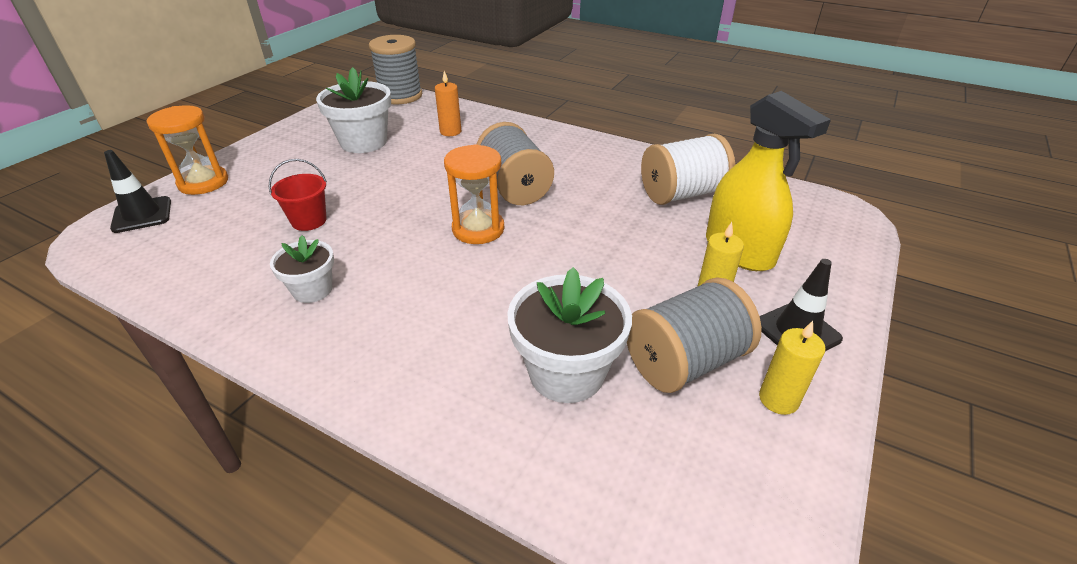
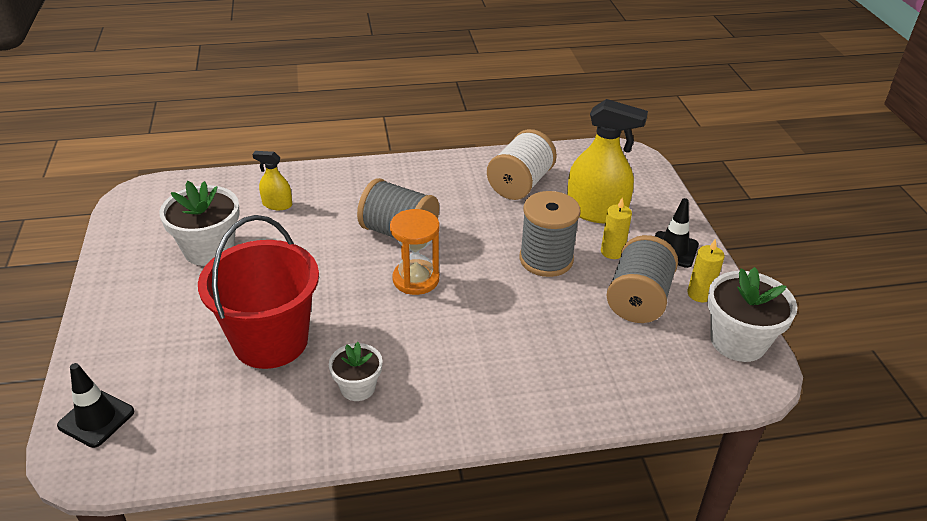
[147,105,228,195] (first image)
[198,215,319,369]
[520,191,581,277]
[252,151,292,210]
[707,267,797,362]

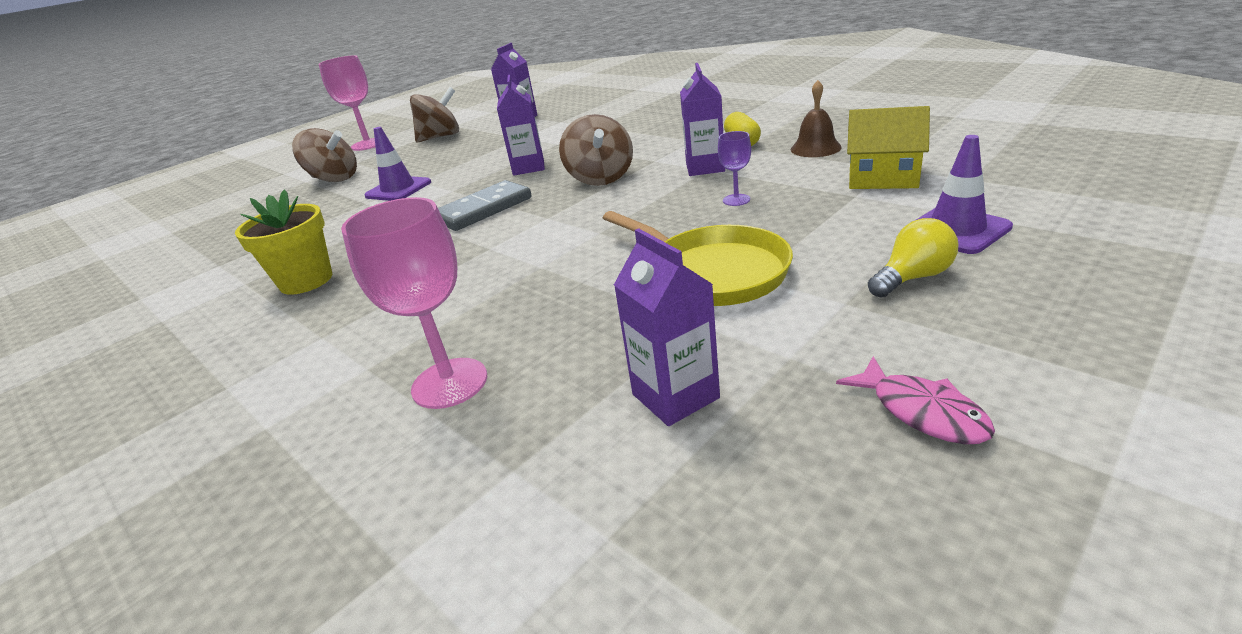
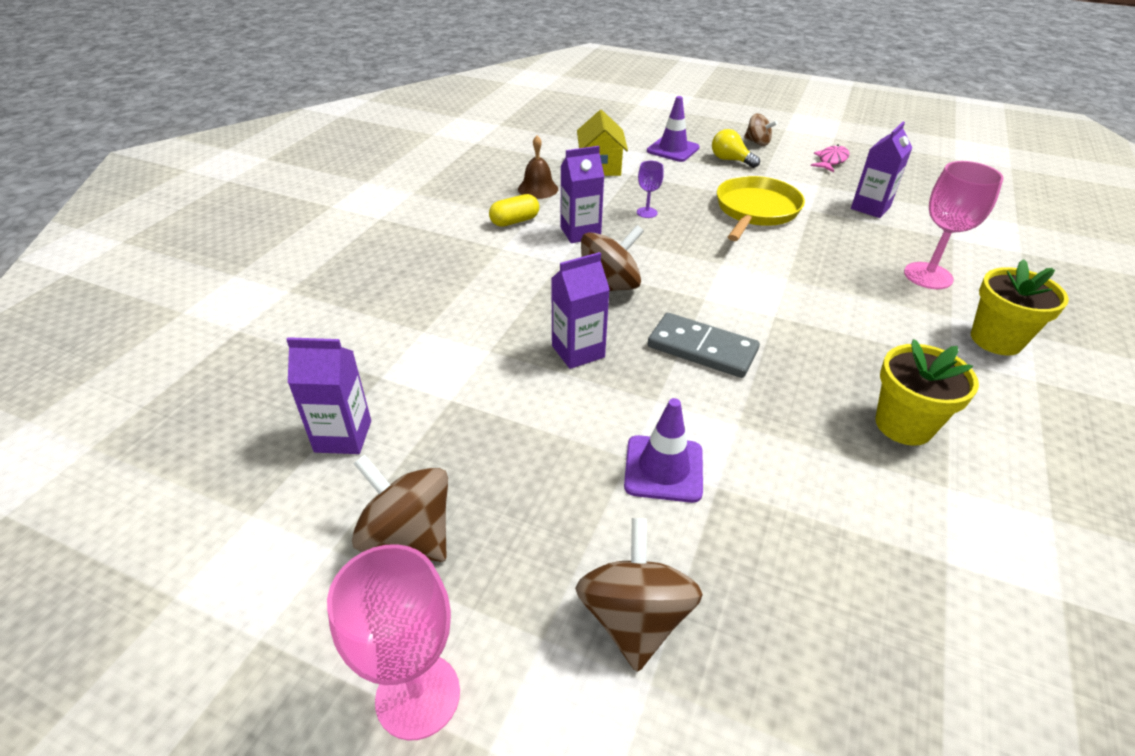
[744,114,778,146]
[971,259,1069,355]

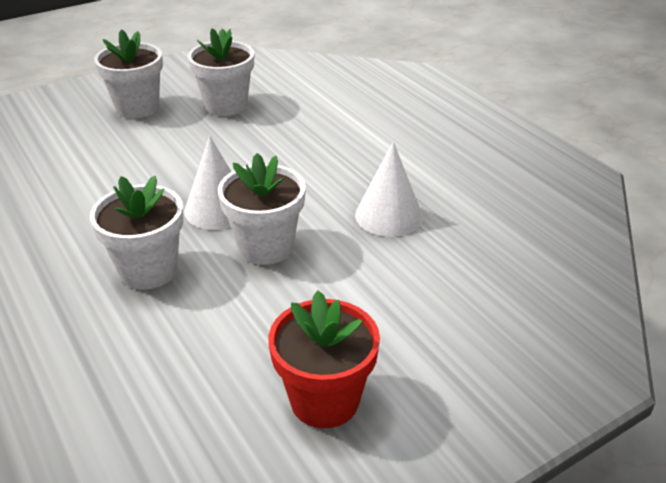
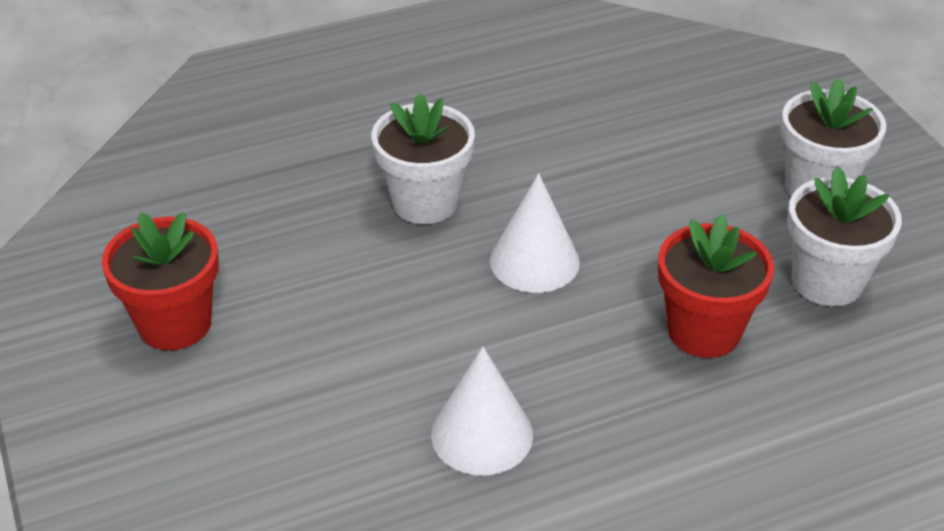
[218,153,306,265] (first image)
[658,214,774,358]

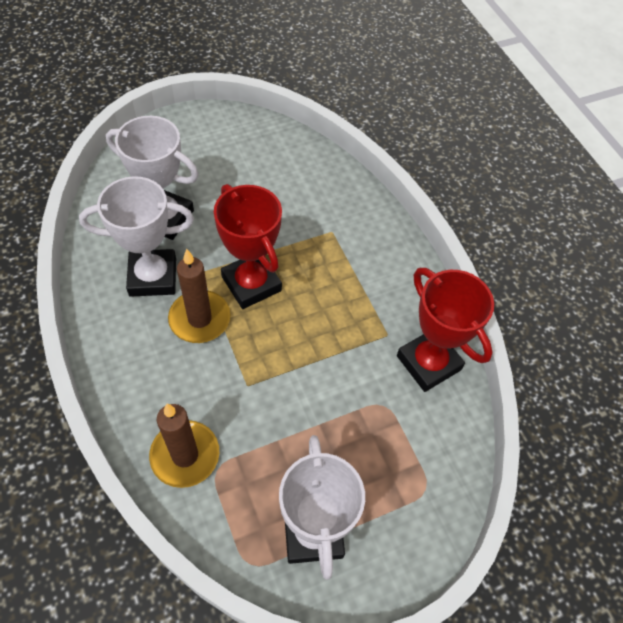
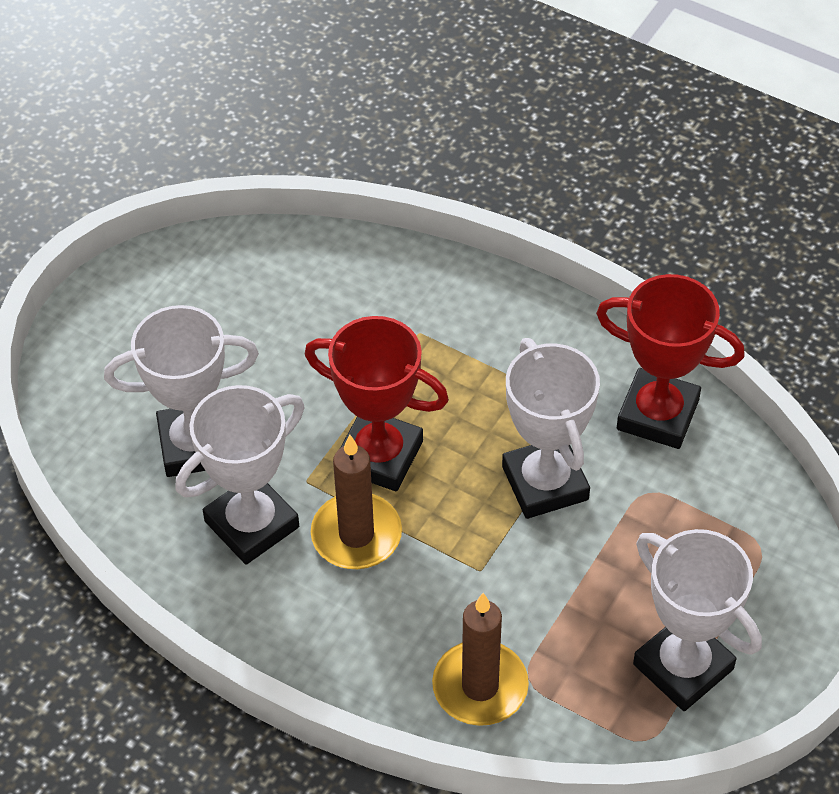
[502,338,600,519]

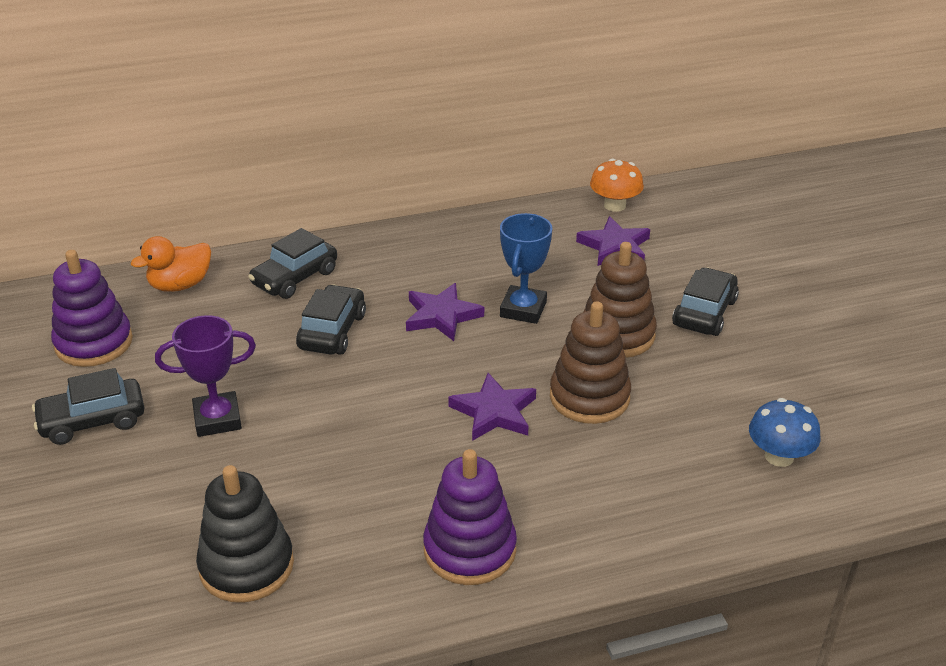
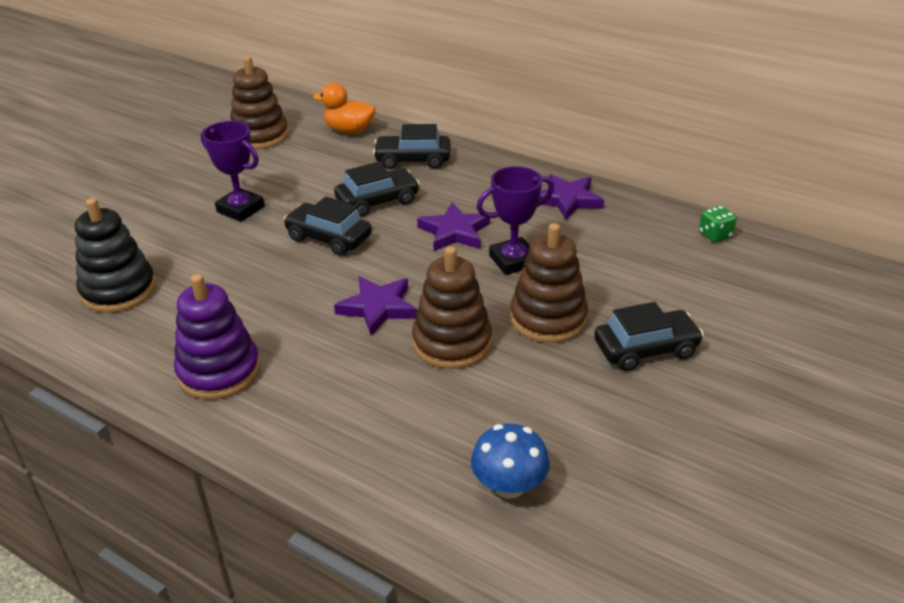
[283,197,372,256]
[230,56,289,149]
[476,166,554,275]
[539,174,604,220]
[699,206,737,242]

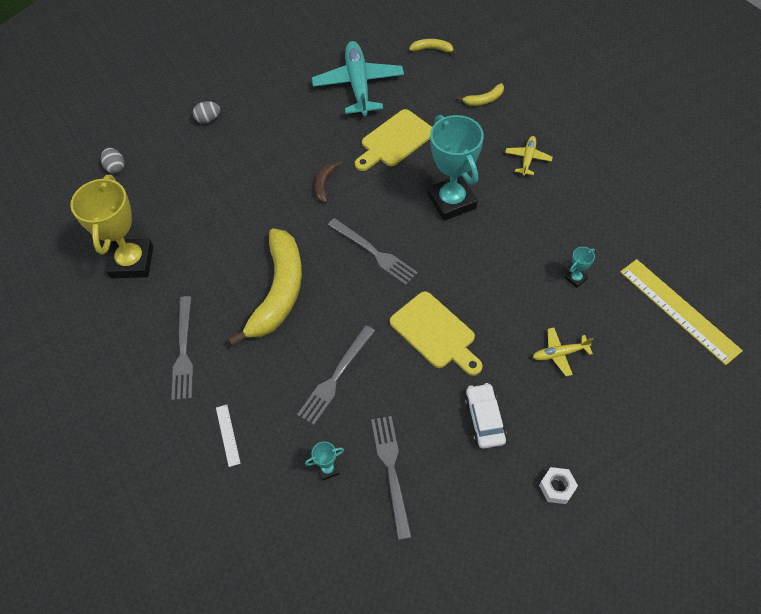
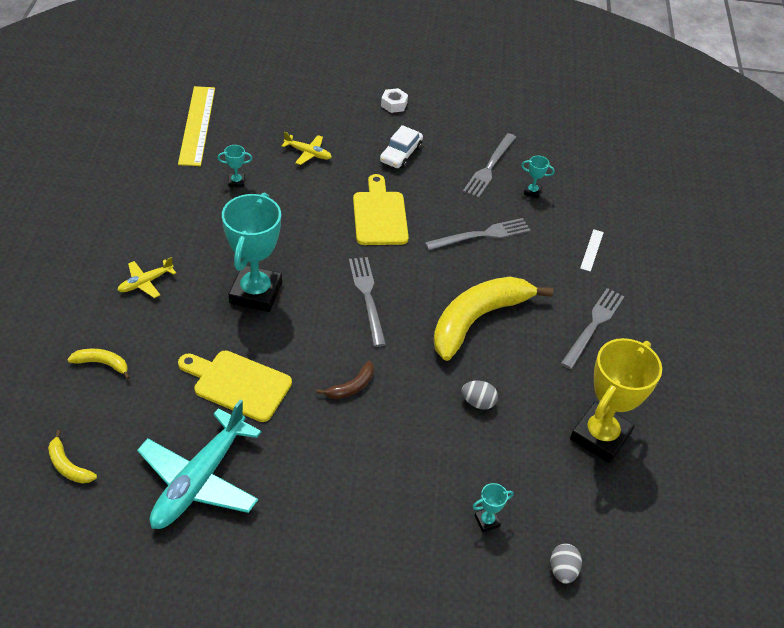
[462,381,498,410]
[178,351,292,422]
[472,483,514,532]

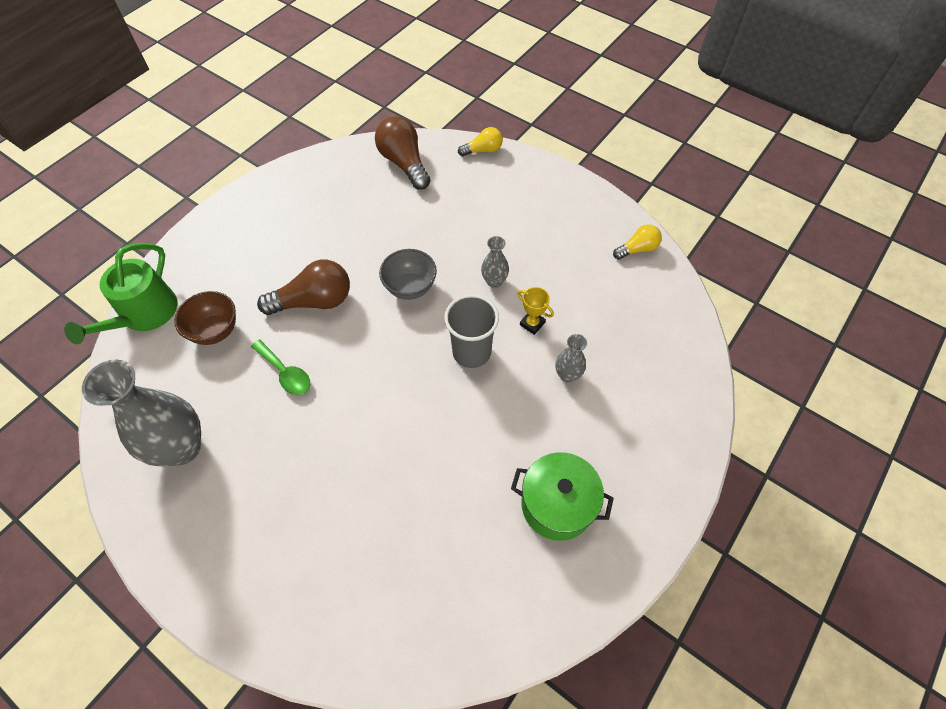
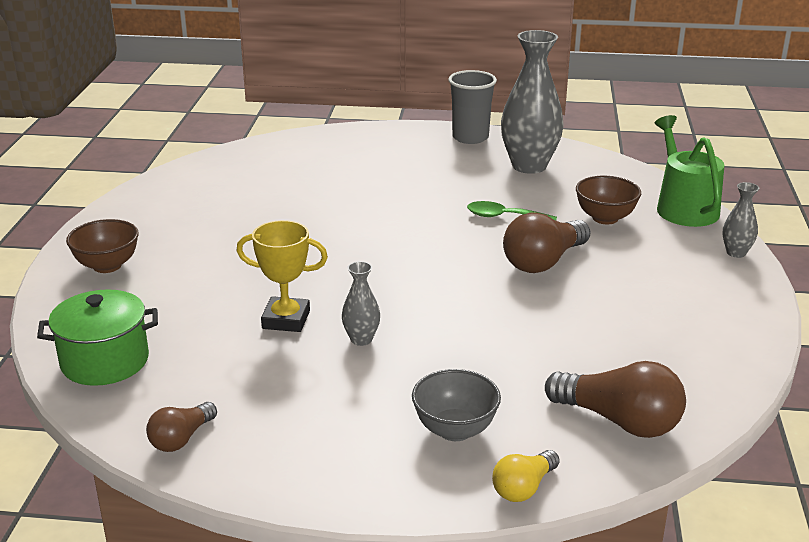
[412,369,501,441]
[448,70,497,144]
[37,289,158,386]
[236,220,328,332]
[722,182,759,258]
[146,402,217,452]
[66,219,139,273]

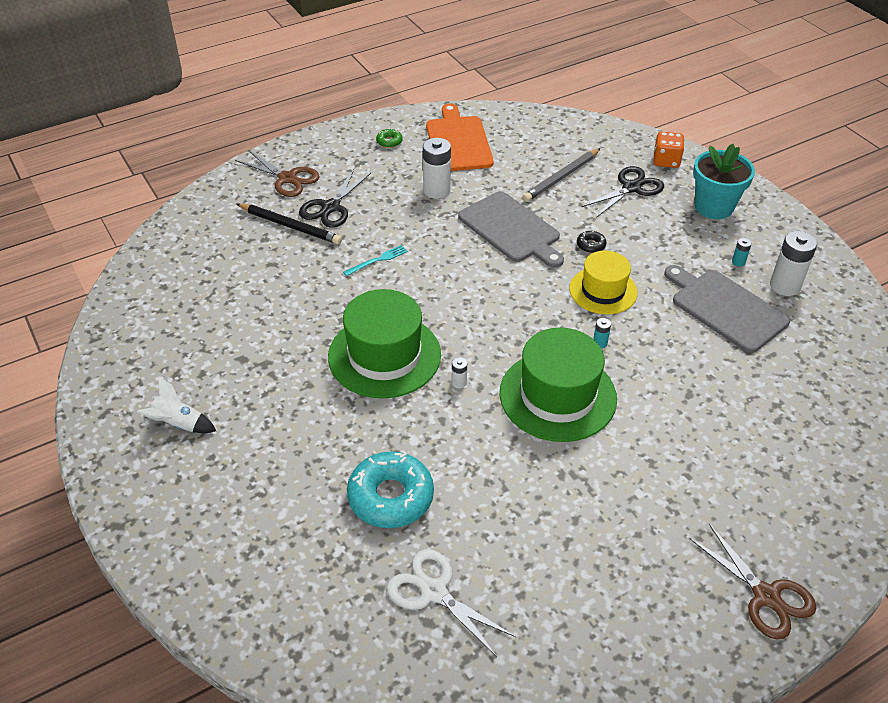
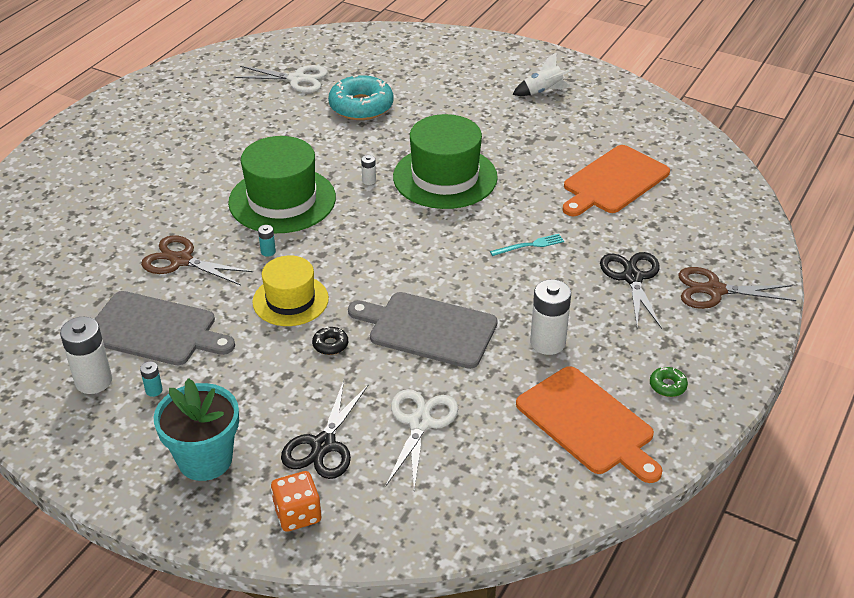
[237,203,342,244] (first image)
[490,234,564,256]
[386,389,458,490]
[141,235,253,285]
[562,145,670,216]

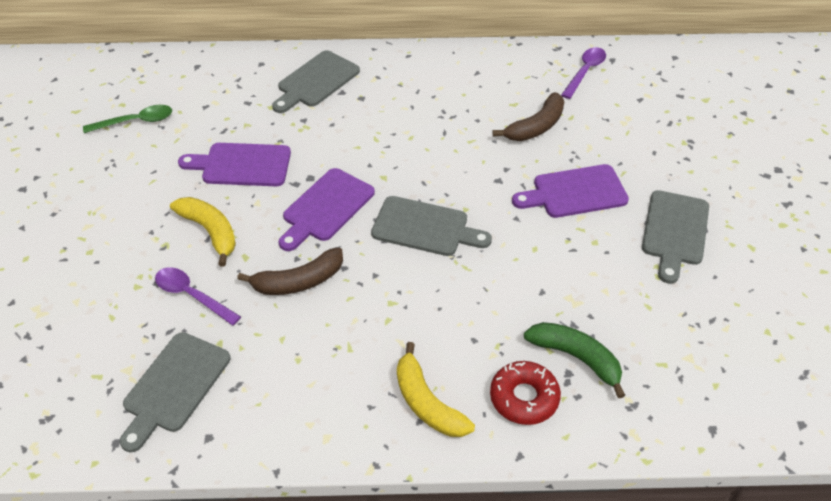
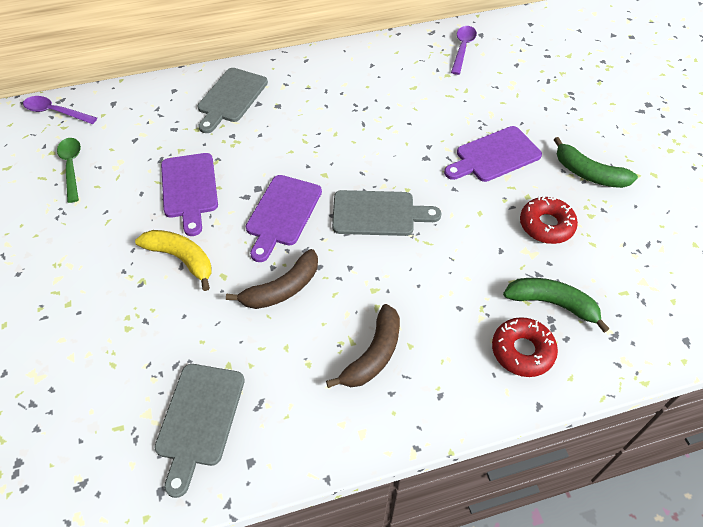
[57,138,81,203]
[23,96,97,124]
[161,153,218,236]
[397,342,475,437] (first image)
[326,304,400,388]
[554,137,638,188]
[520,196,578,244]

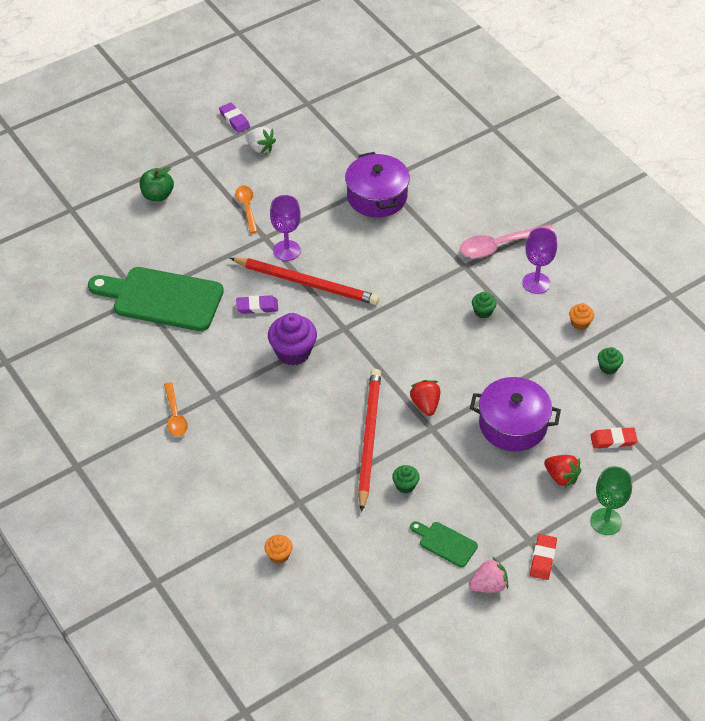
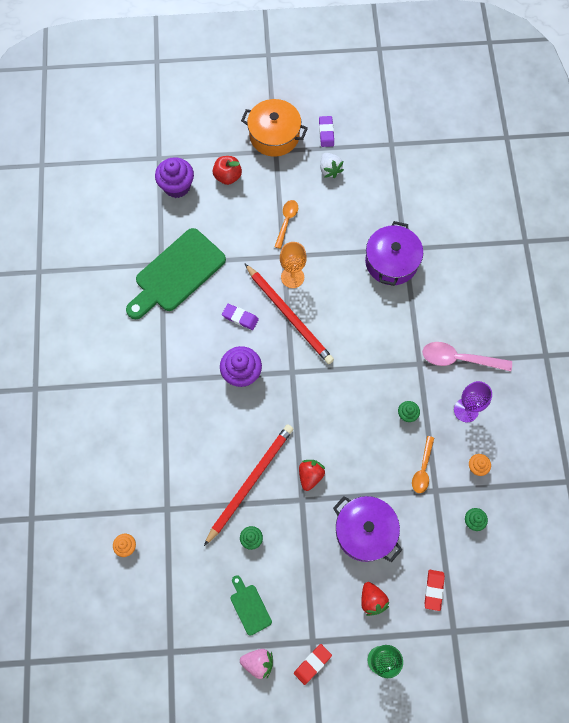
[126,228,226,319]
[213,156,242,185]
[412,436,434,493]
[280,242,307,288]
[425,570,445,611]
[155,157,194,198]
[241,99,308,157]

